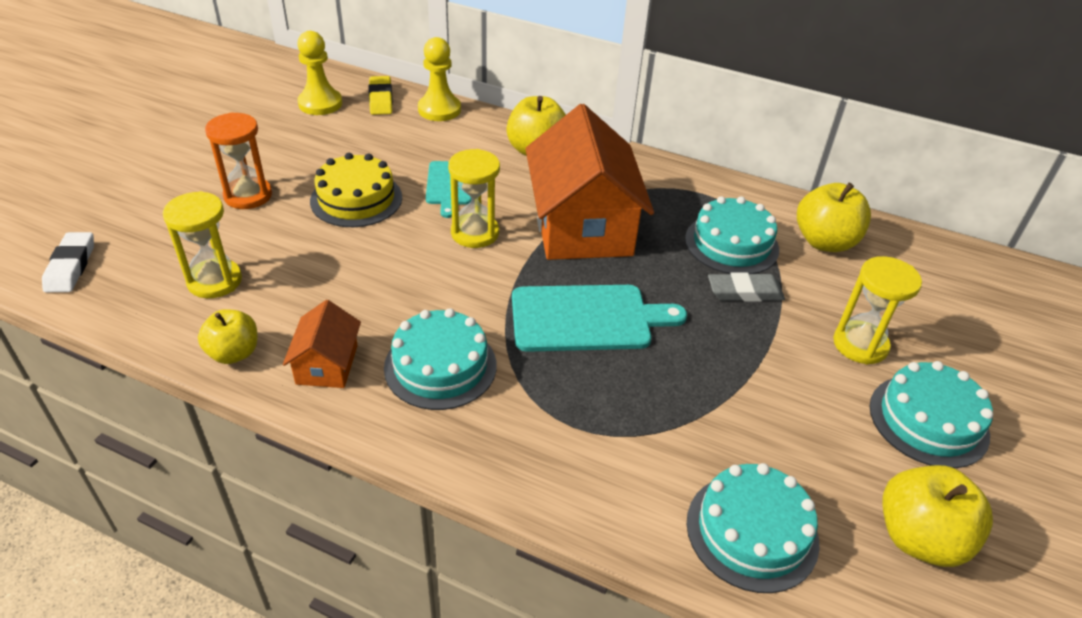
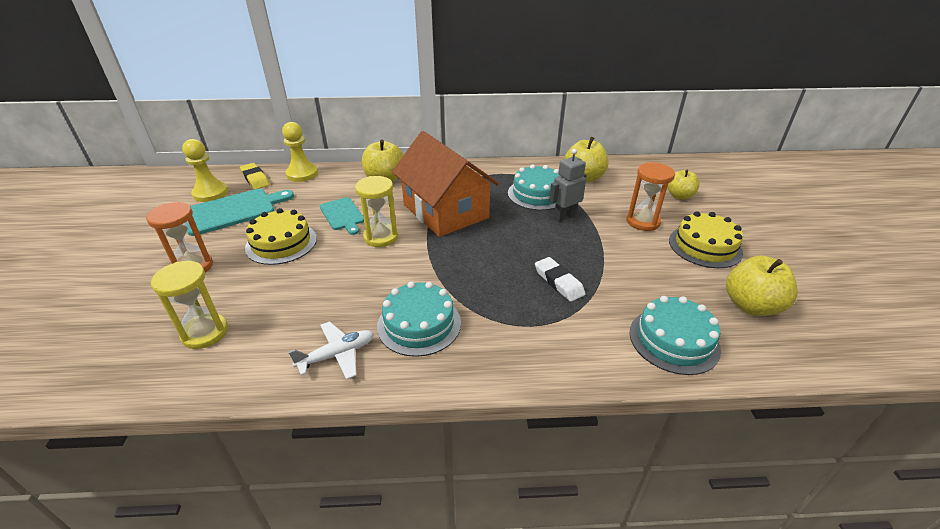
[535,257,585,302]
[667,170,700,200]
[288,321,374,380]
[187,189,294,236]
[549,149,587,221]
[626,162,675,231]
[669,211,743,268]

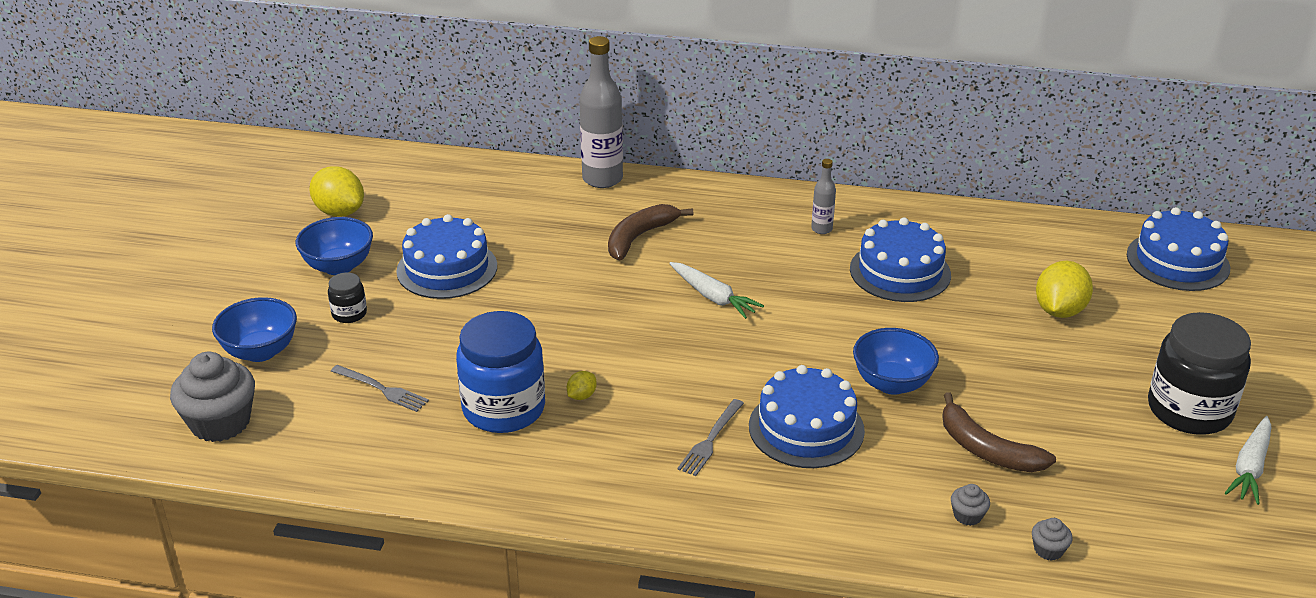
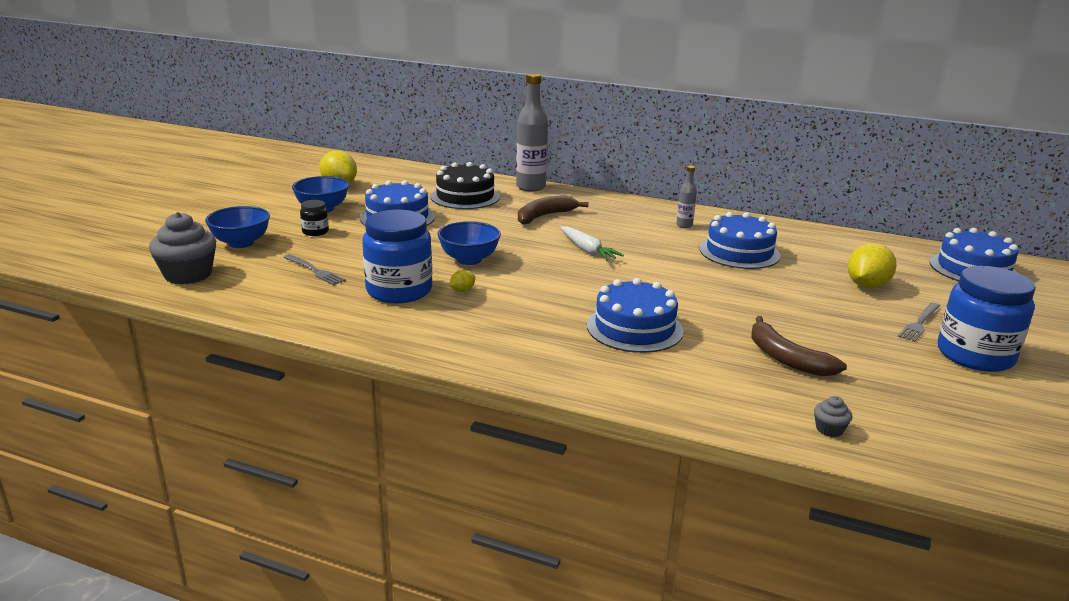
[898,303,940,342]
[437,221,501,265]
[951,484,990,526] (first image)
[938,266,1036,372]
[1225,416,1271,505] (first image)
[431,162,500,209]

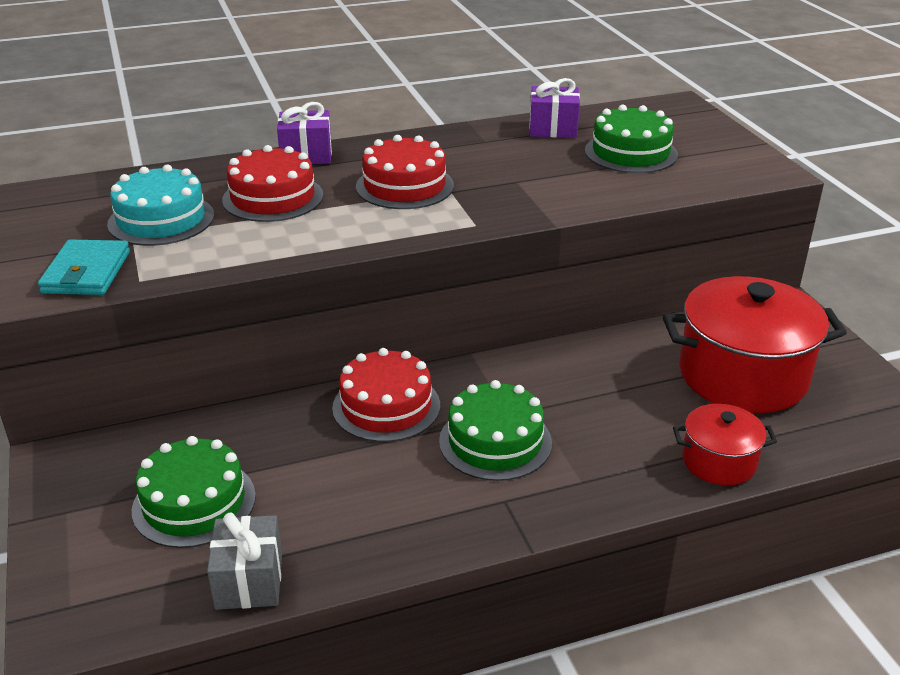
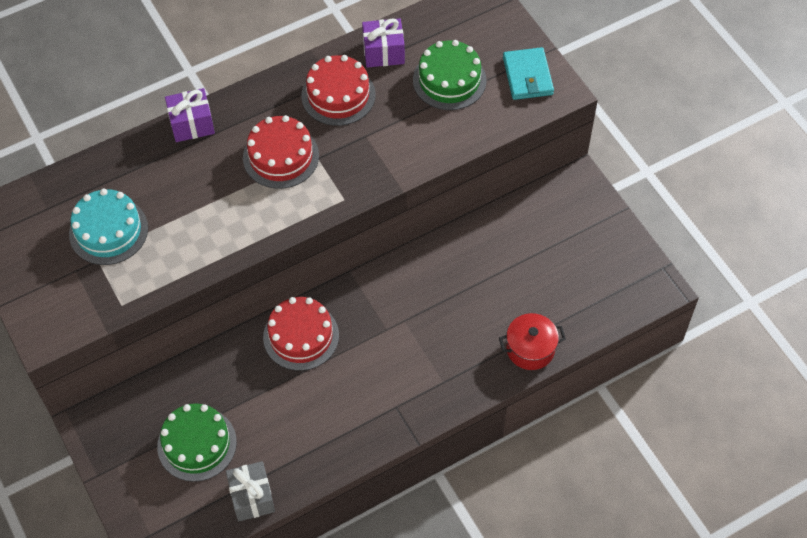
[503,47,554,100]
[301,55,376,126]
[439,380,552,481] (first image)
[663,276,847,413] (first image)

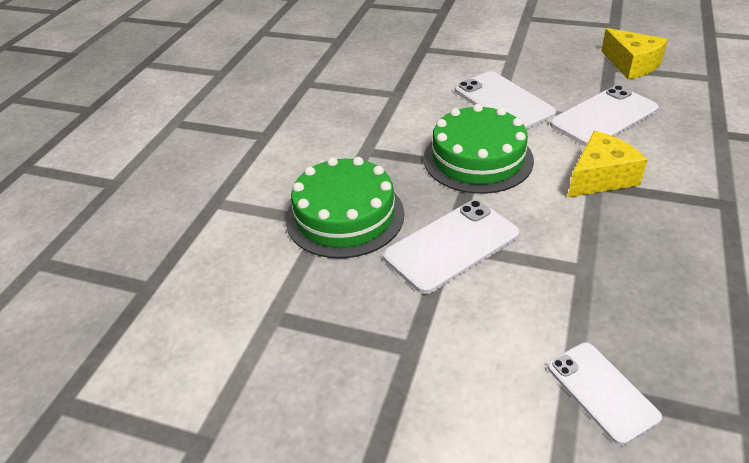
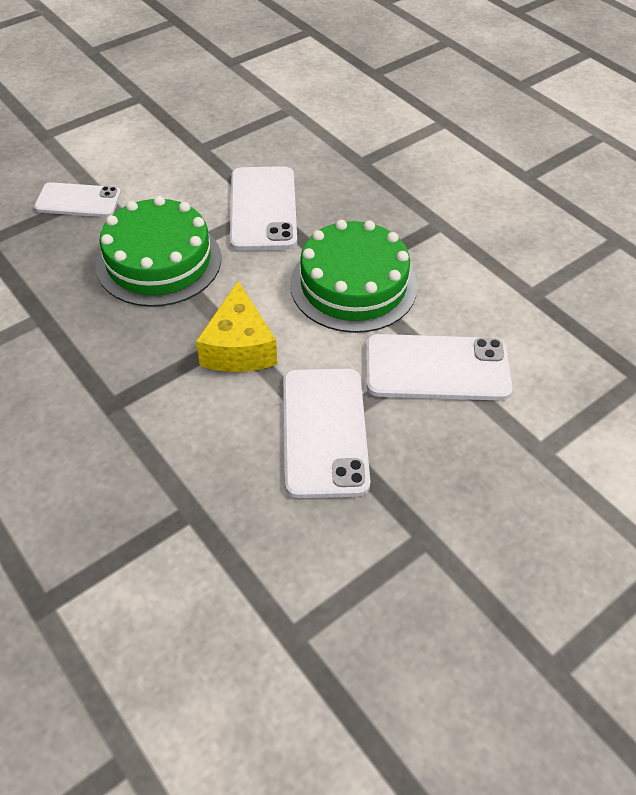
[96,196,221,307]
[601,28,668,79] (first image)

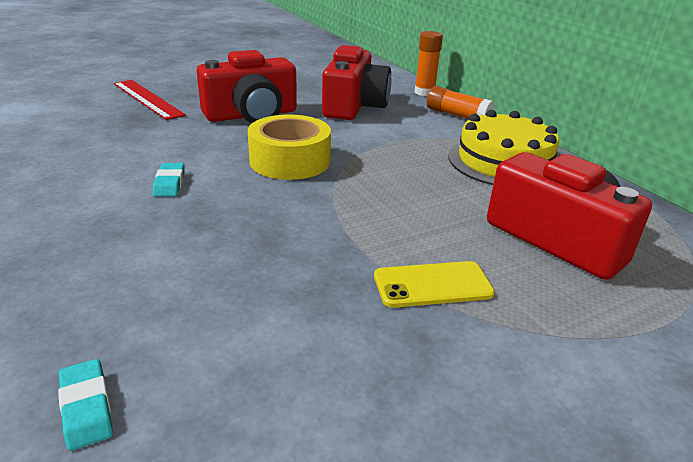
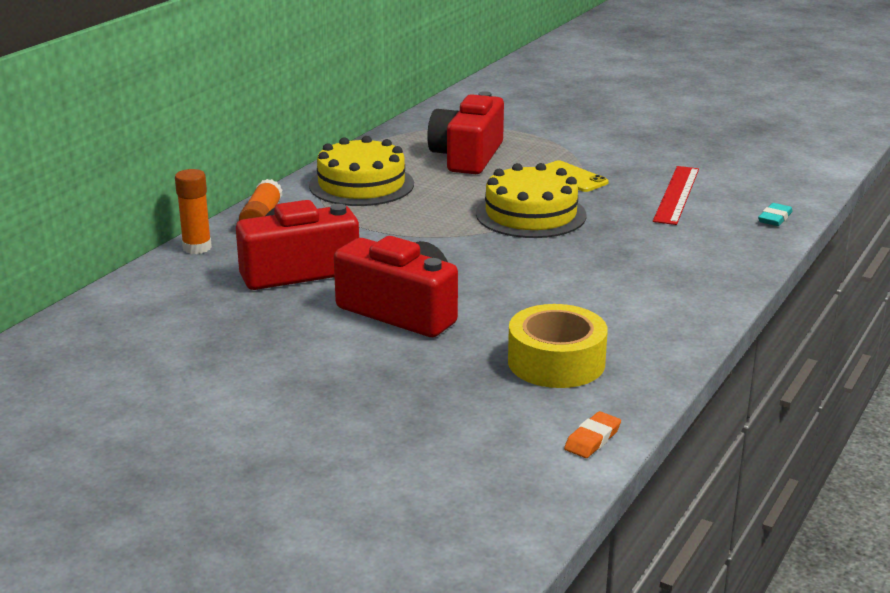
[653,166,699,225]
[153,163,185,197] (first image)
[508,304,608,388]
[476,163,587,238]
[564,411,621,458]

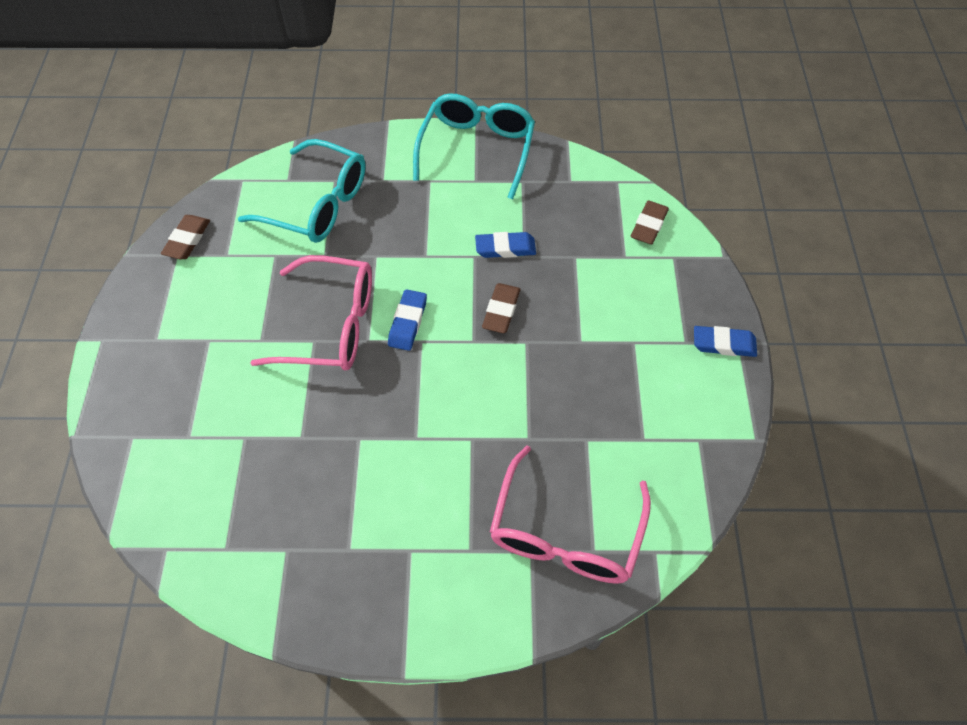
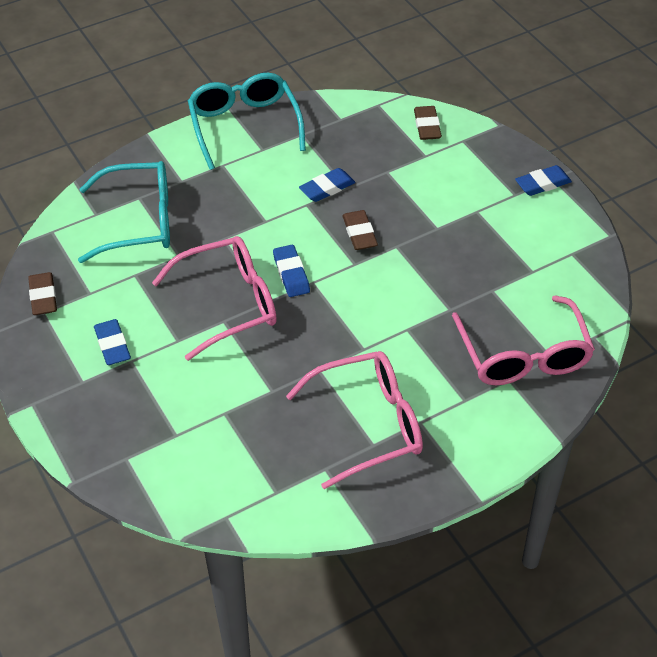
[94,319,131,365]
[286,351,423,489]

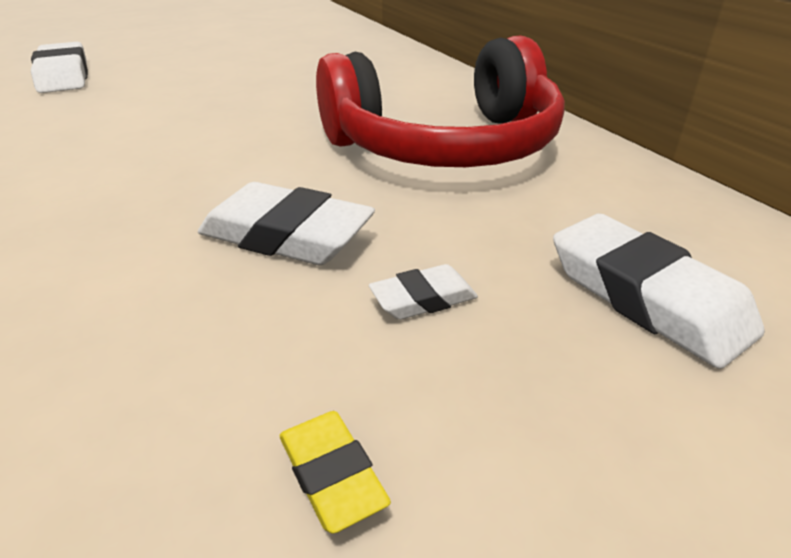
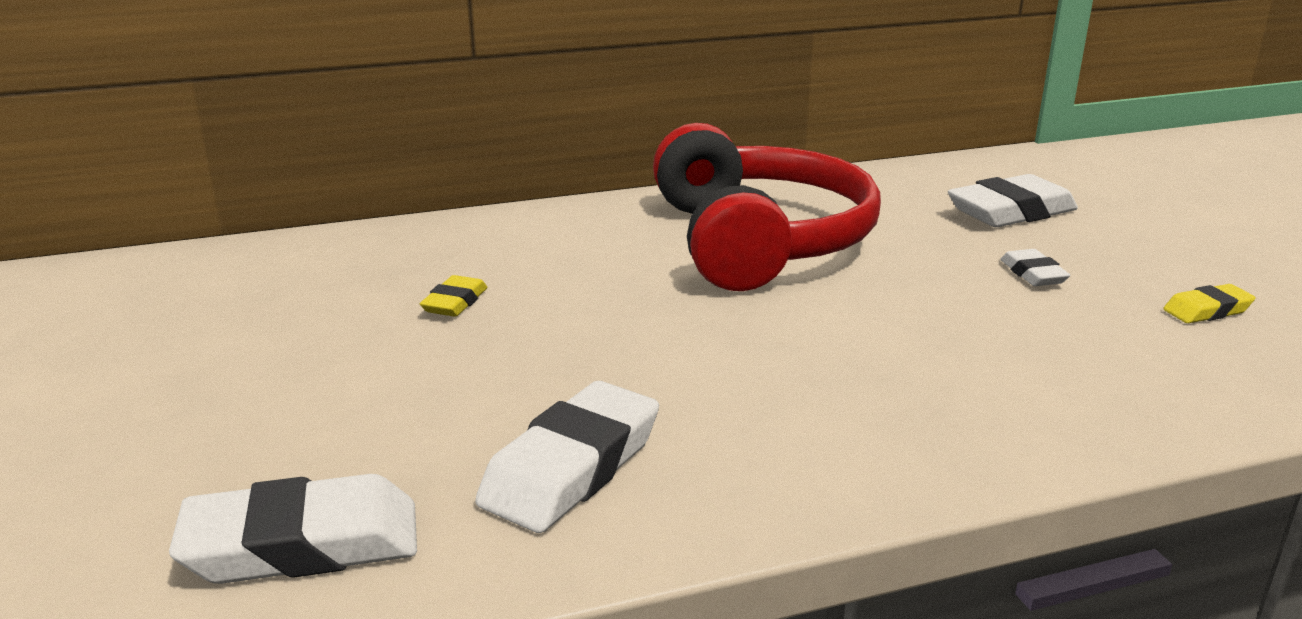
[475,381,659,533]
[420,275,488,317]

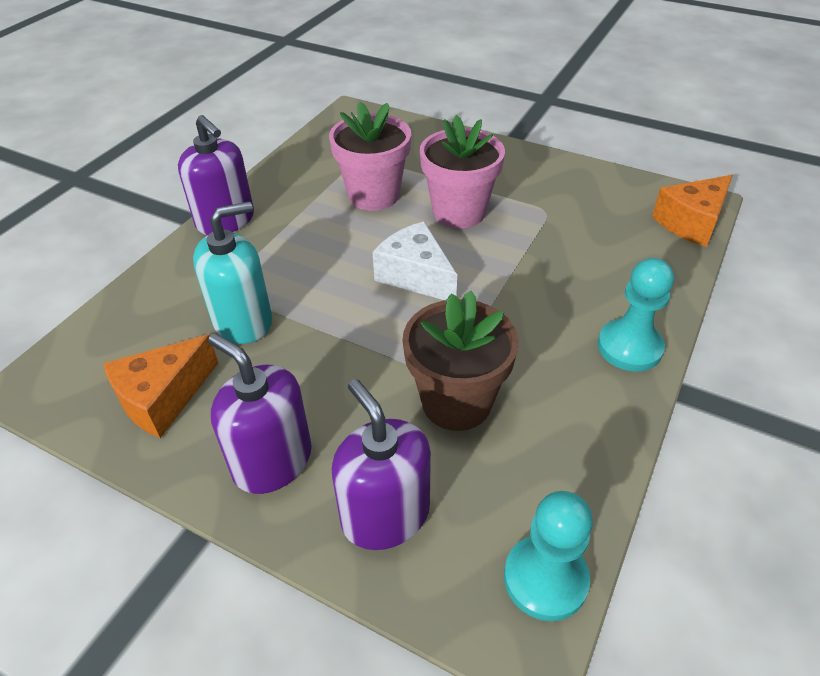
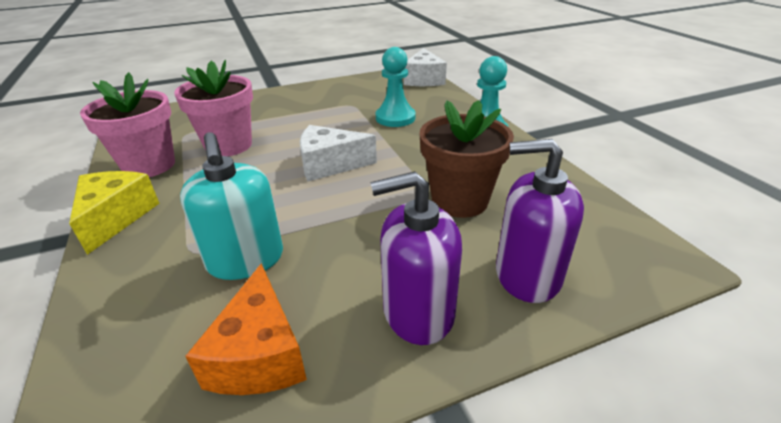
[69,171,160,255]
[180,132,283,280]
[80,72,175,177]
[376,47,416,127]
[404,48,447,86]

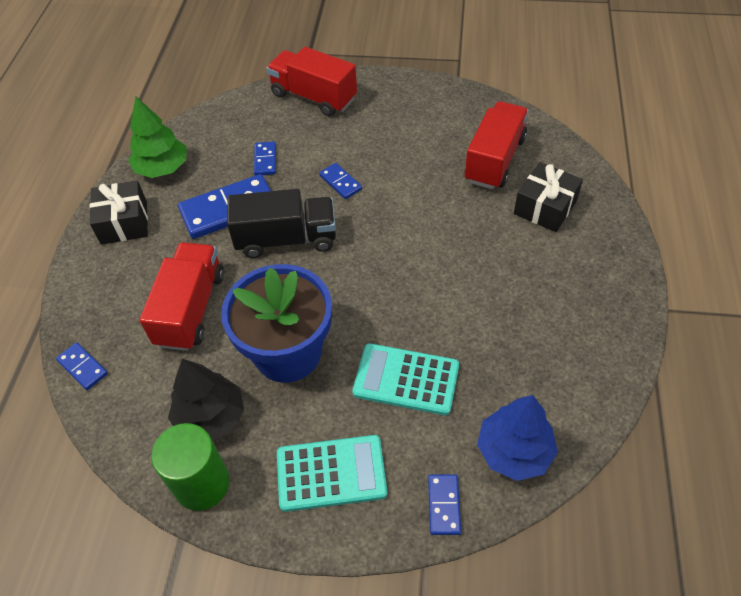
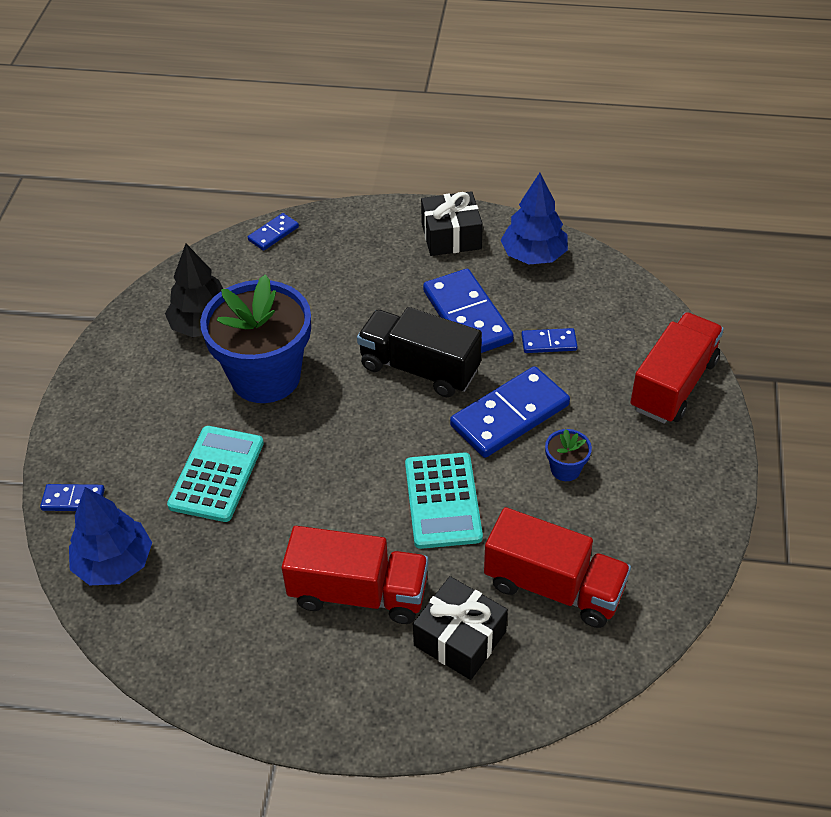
[500,173,568,264]
[282,526,429,624]
[151,423,230,511] (first image)
[357,307,482,397]
[405,453,483,549]
[450,366,570,458]
[545,429,592,481]

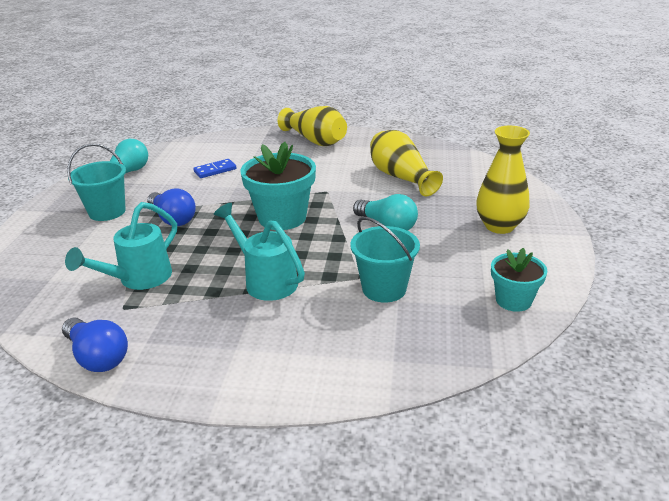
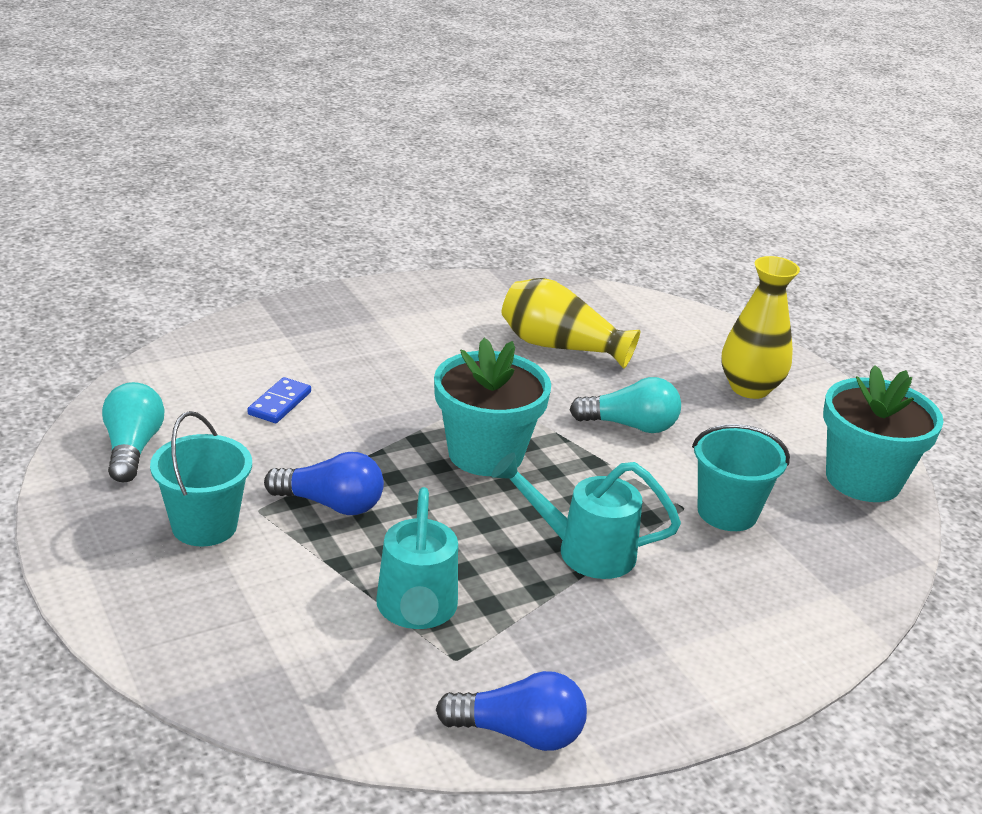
[278,106,347,146] (first image)
[823,365,944,502]

